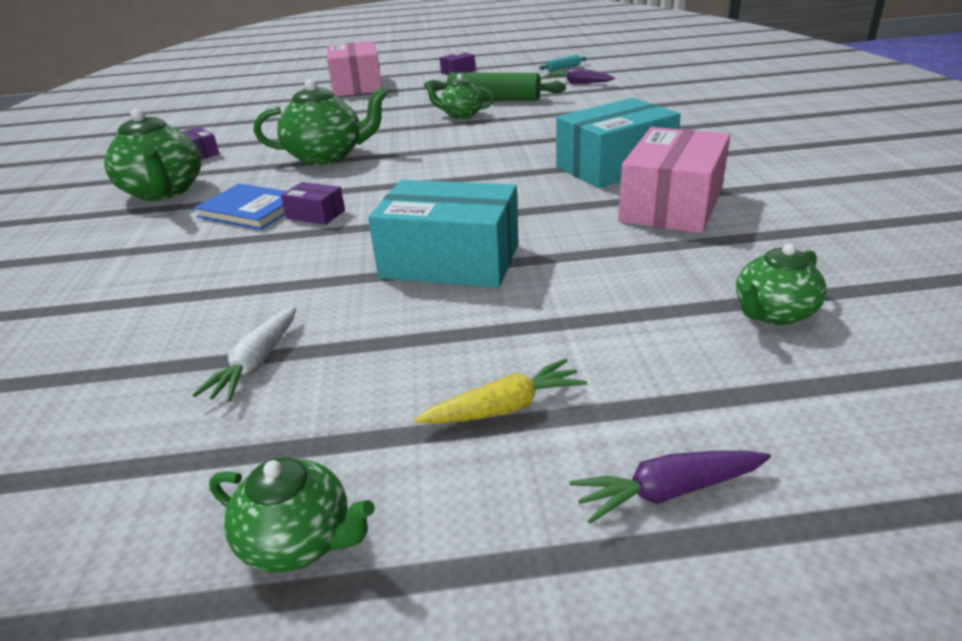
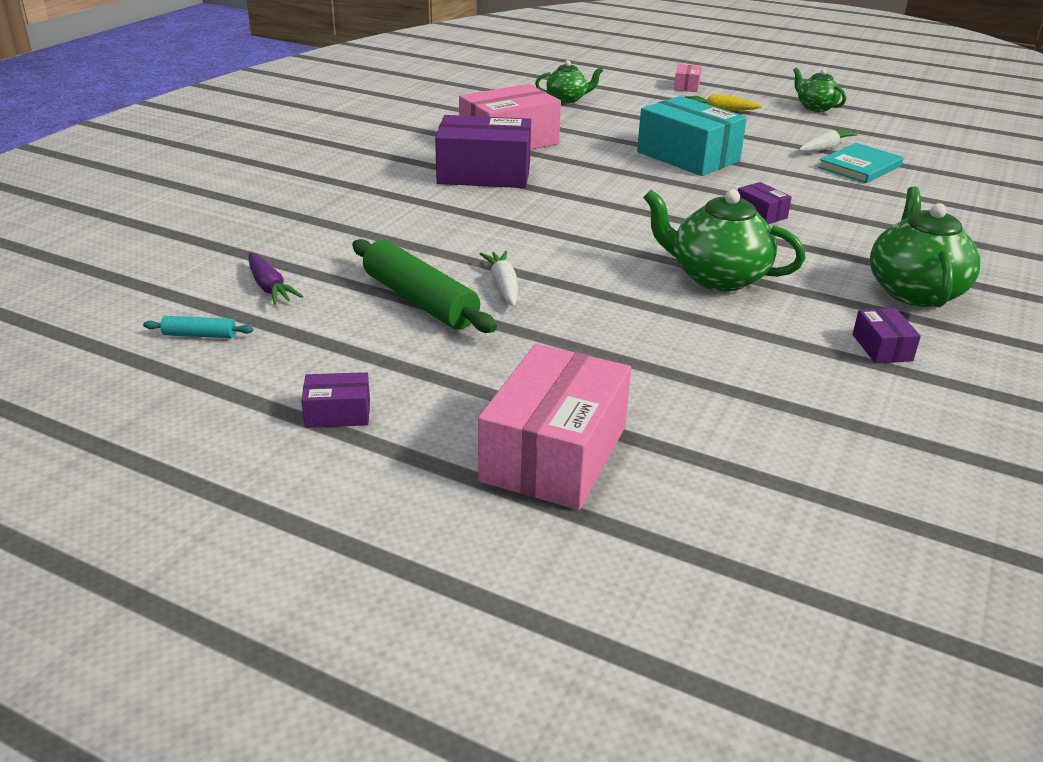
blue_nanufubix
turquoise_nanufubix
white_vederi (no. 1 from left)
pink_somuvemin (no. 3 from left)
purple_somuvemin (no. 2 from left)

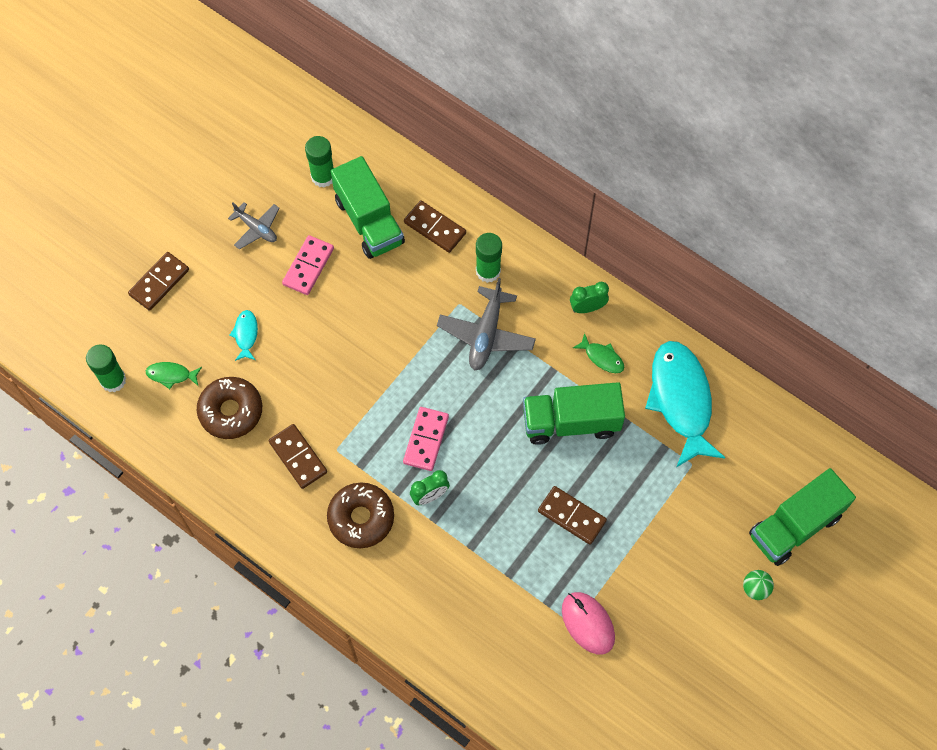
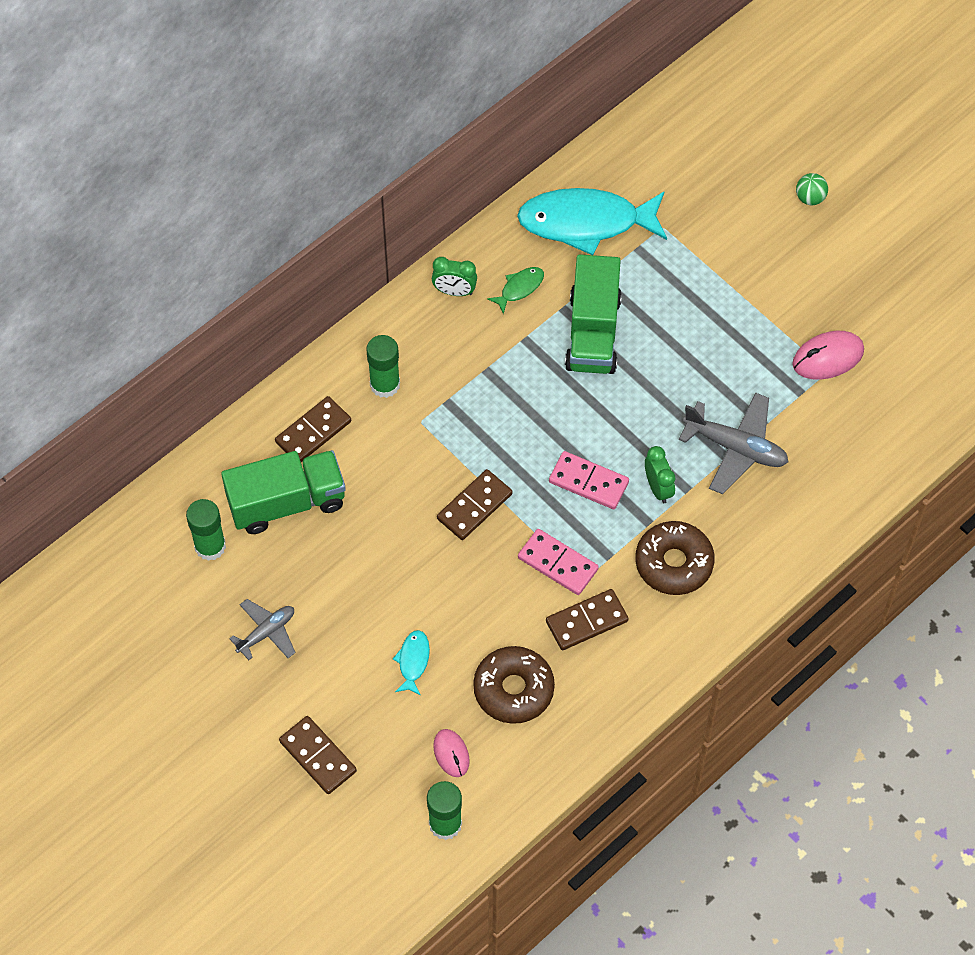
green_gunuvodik (no. 3 from left in the first image)
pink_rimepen (no. 1 from left)
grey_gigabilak (no. 2 from left)
brown_rimepen (no. 3 from left)
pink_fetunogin (no. 1 from left)
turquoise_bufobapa (no. 1 from left)
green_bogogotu (no. 1 from left)

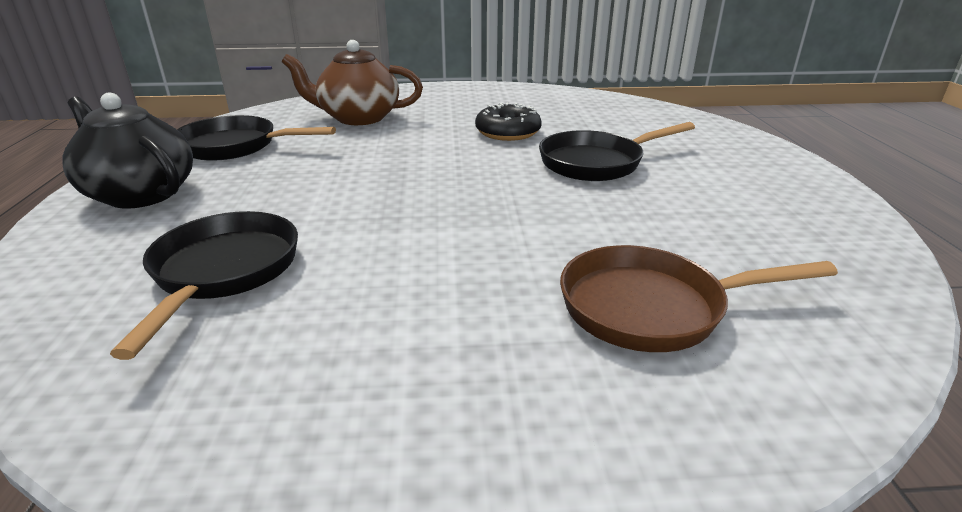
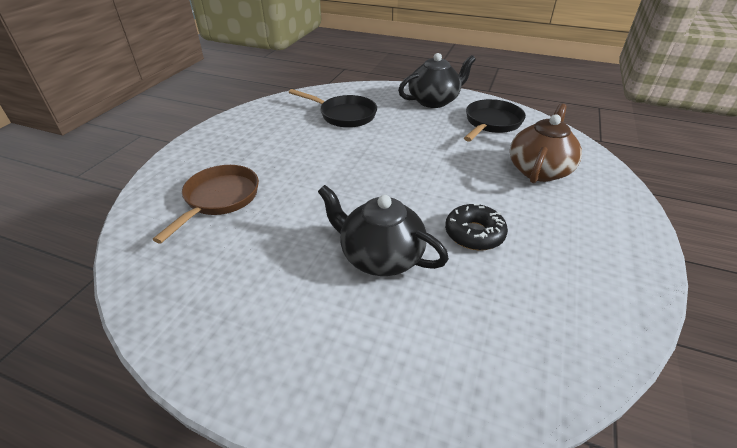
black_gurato (no. 1 from left)

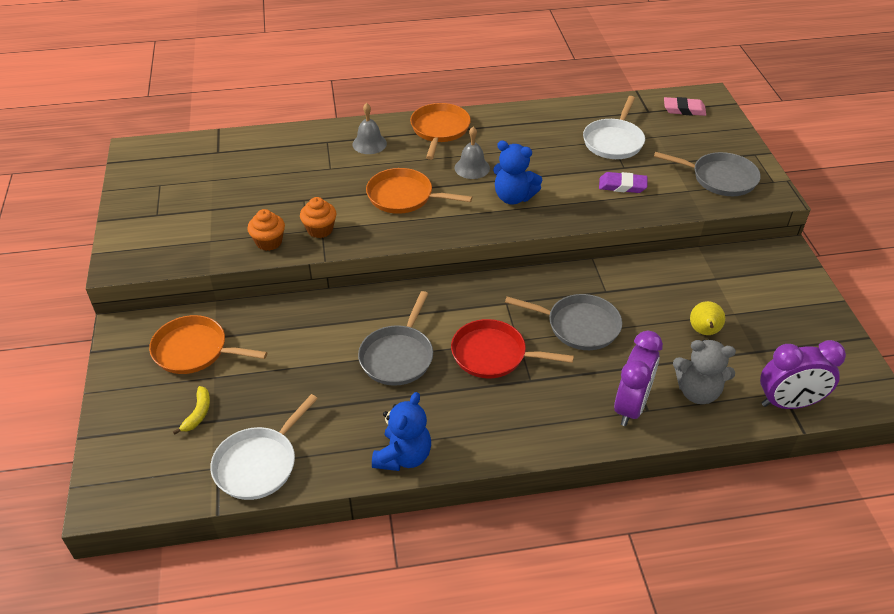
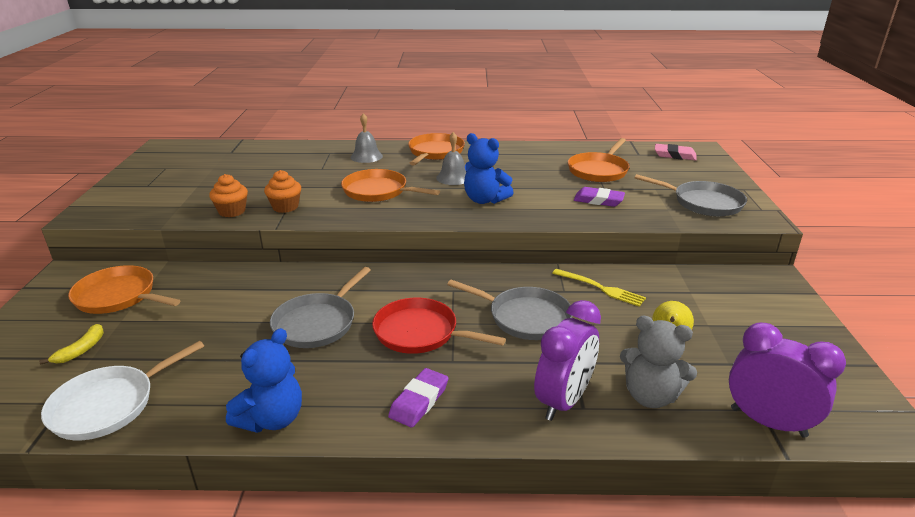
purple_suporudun (no. 1 from left)
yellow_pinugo
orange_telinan (no. 4 from left)
purple_bogogotu (no. 2 from left)

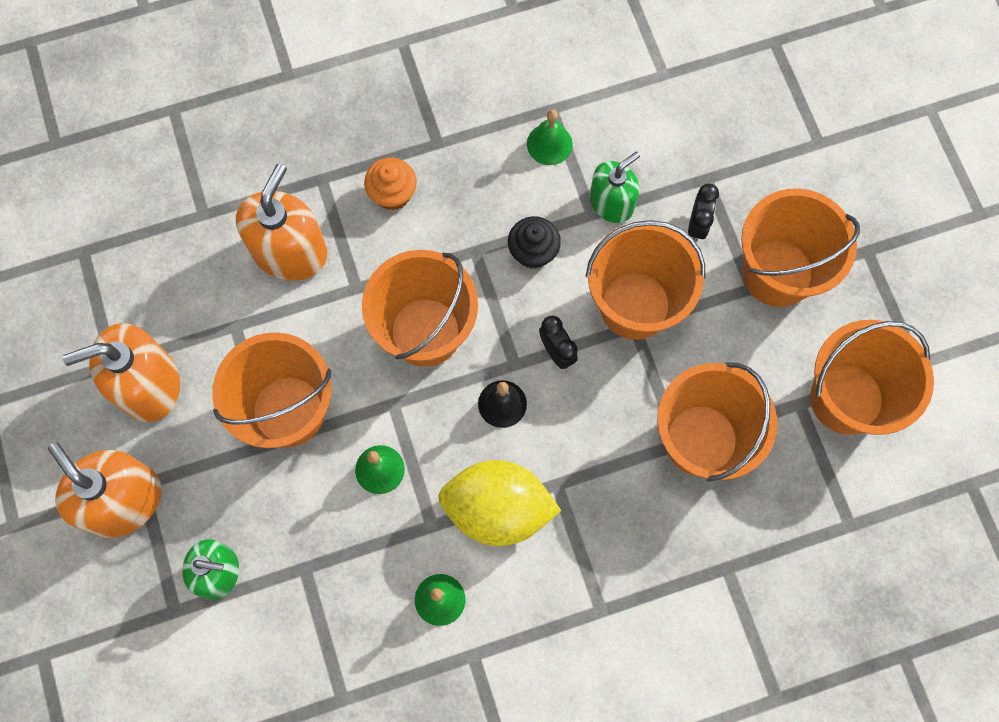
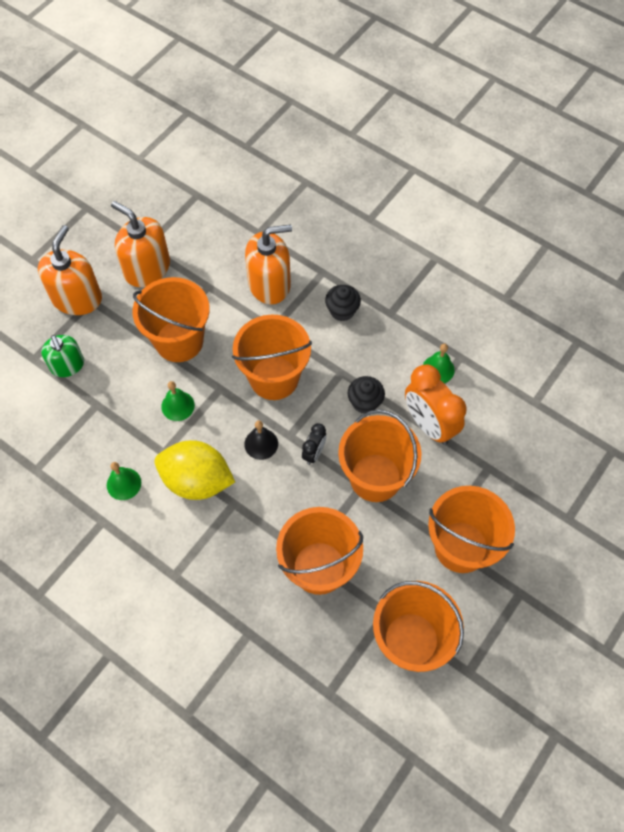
black_bogogotu (no. 2 from left in the first image)
orange_bogogotu
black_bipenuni (no. 1 from left)
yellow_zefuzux

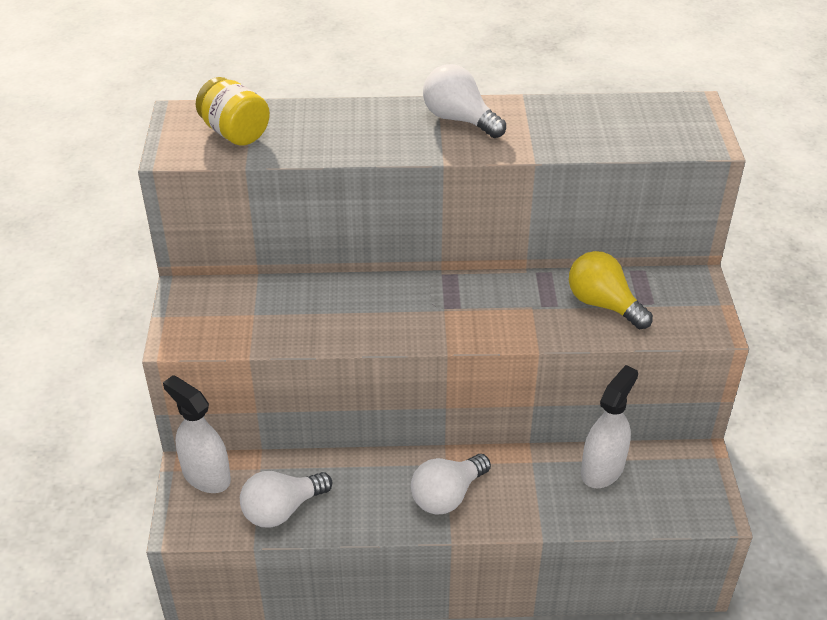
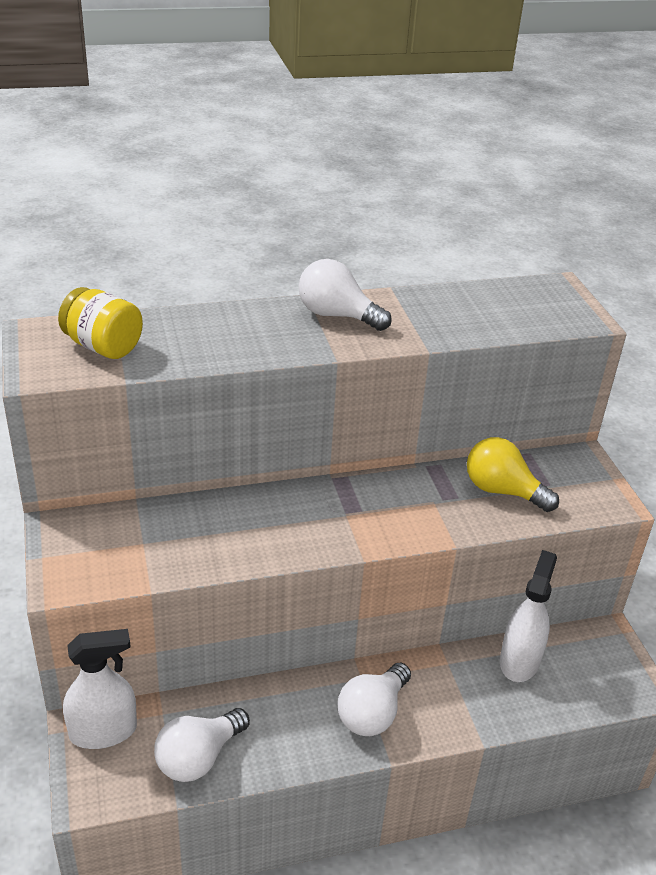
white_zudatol (no. 1 from left)

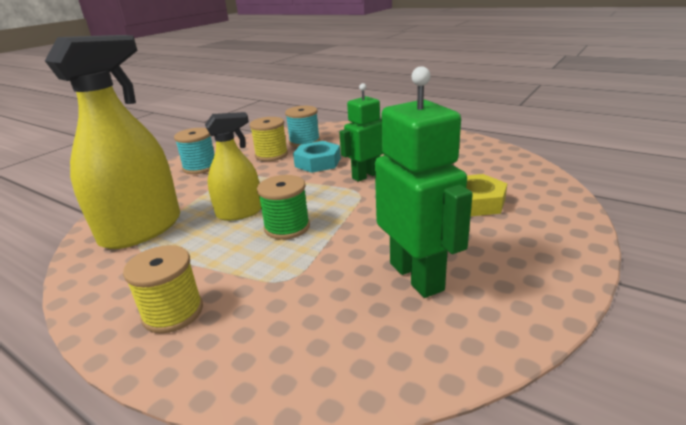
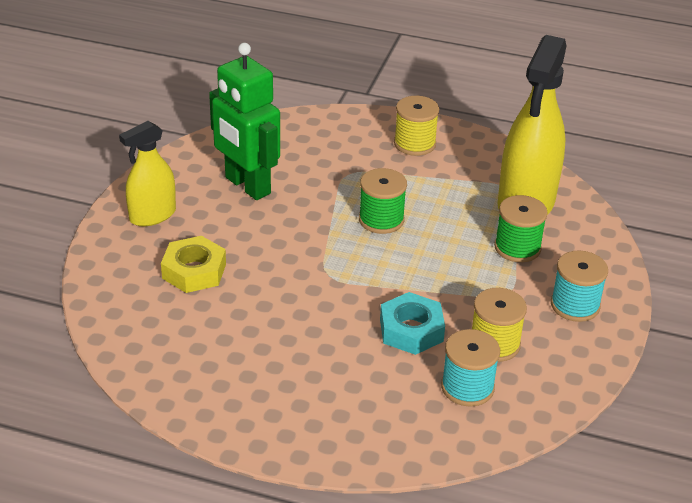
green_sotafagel (no. 1 from left in the first image)
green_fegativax (no. 2 from left)
yellow_zudatol (no. 1 from left)

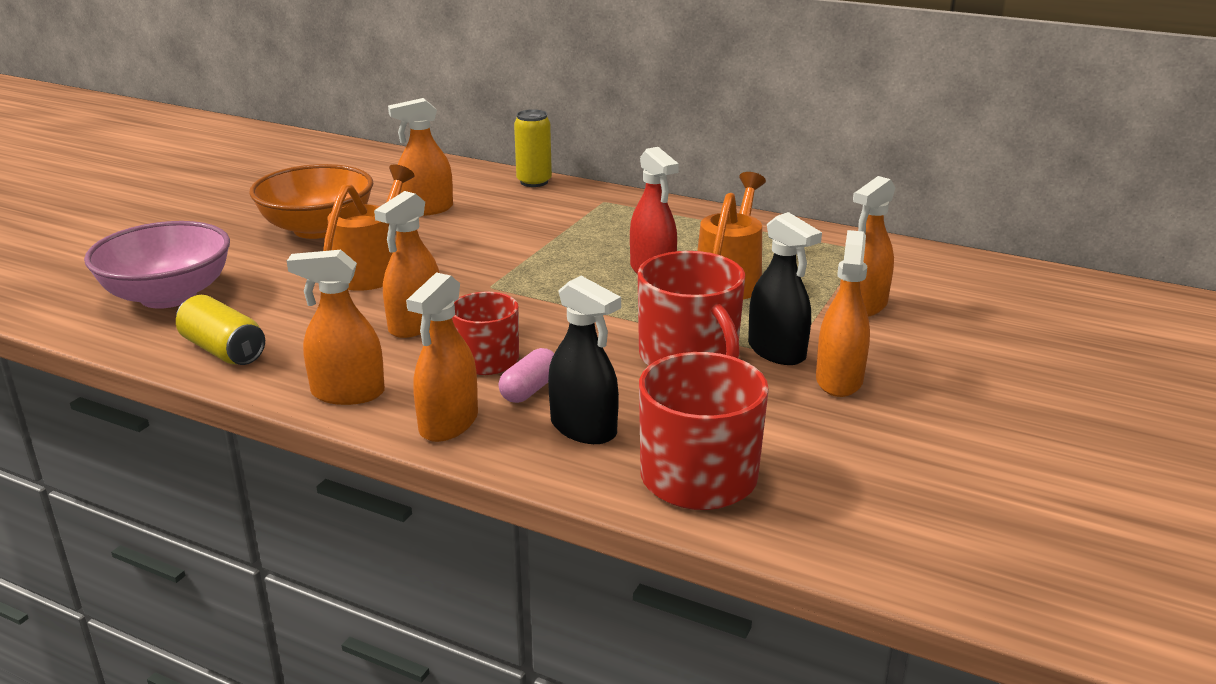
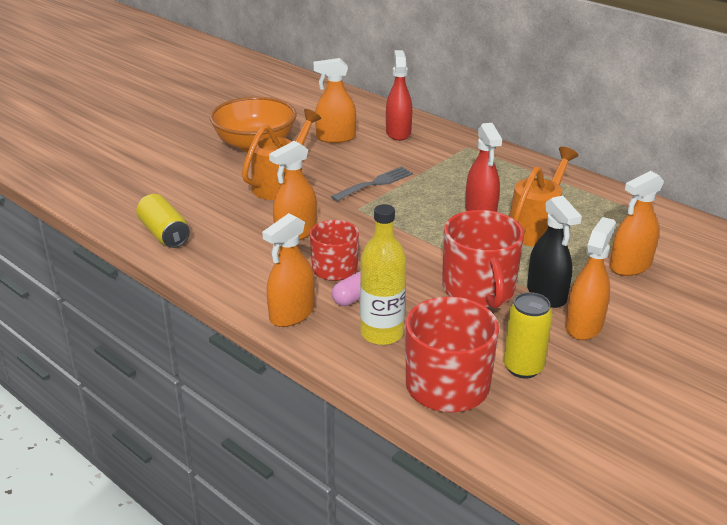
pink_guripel
orange_zudatol (no. 1 from left in the first image)
grey_pinugo
red_zudatol (no. 1 from left)
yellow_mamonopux (no. 2 from left)
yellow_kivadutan

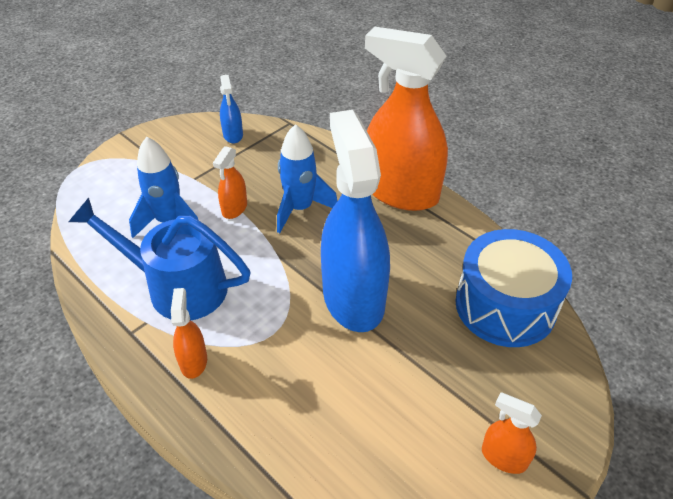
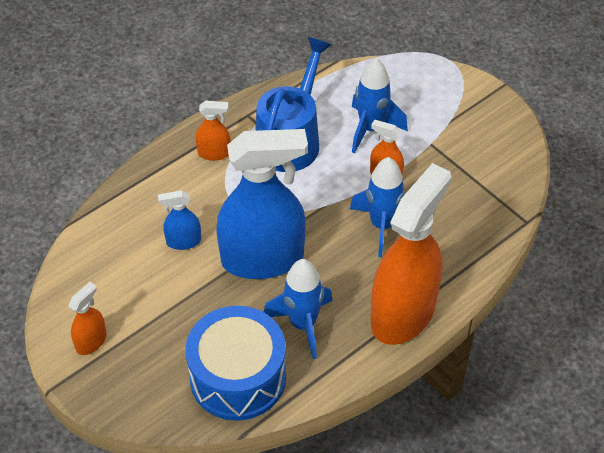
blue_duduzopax (no. 1 from left)
blue_zudatol (no. 1 from left)

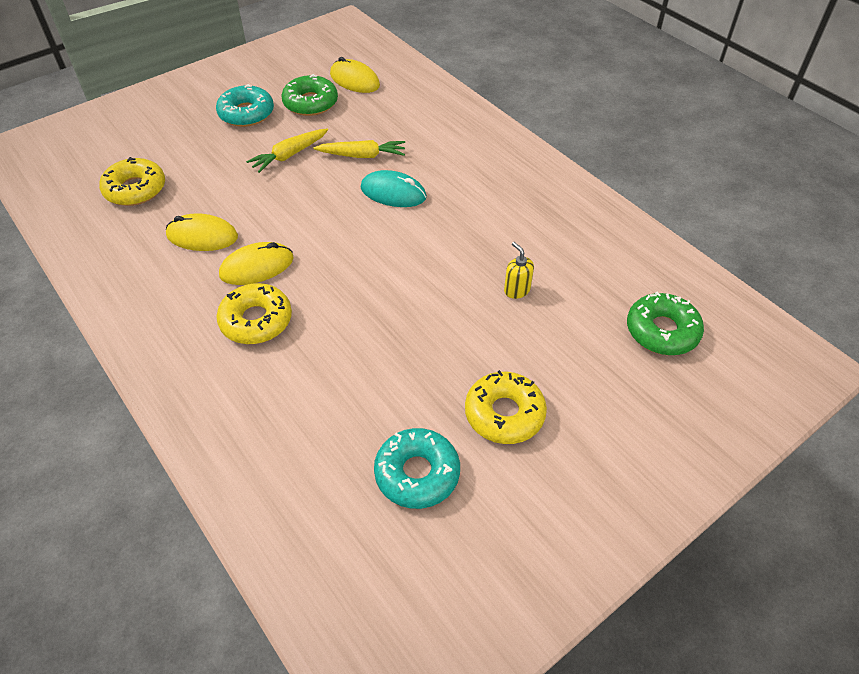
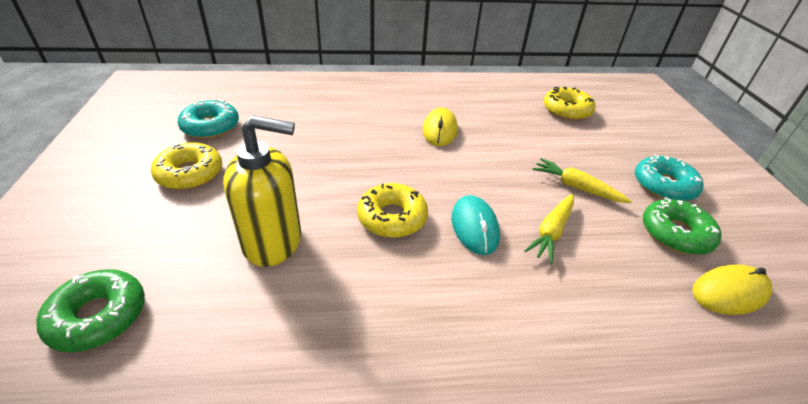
yellow_fetunogin (no. 1 from left in the first image)
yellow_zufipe (no. 2 from left)
yellow_vederi (no. 2 from left)
turquoise_fetunogin
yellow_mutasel

